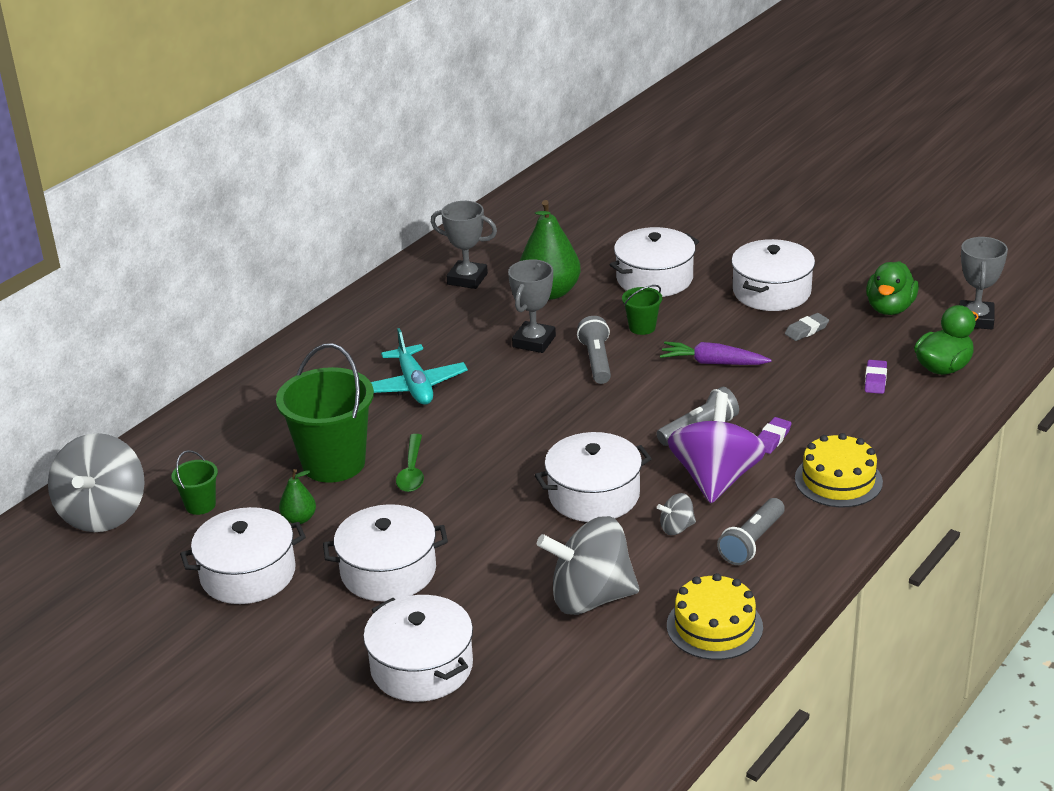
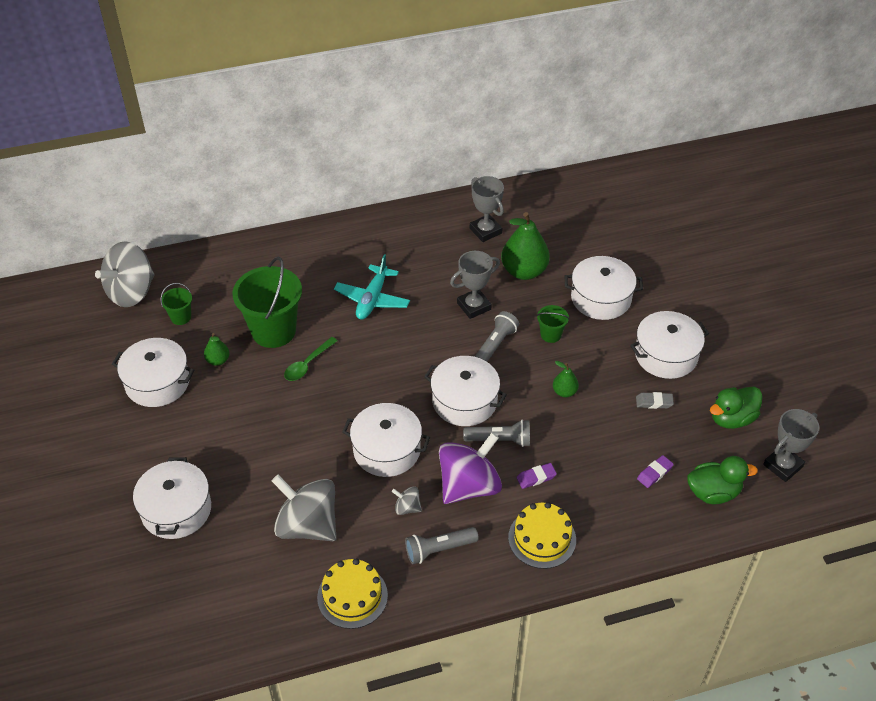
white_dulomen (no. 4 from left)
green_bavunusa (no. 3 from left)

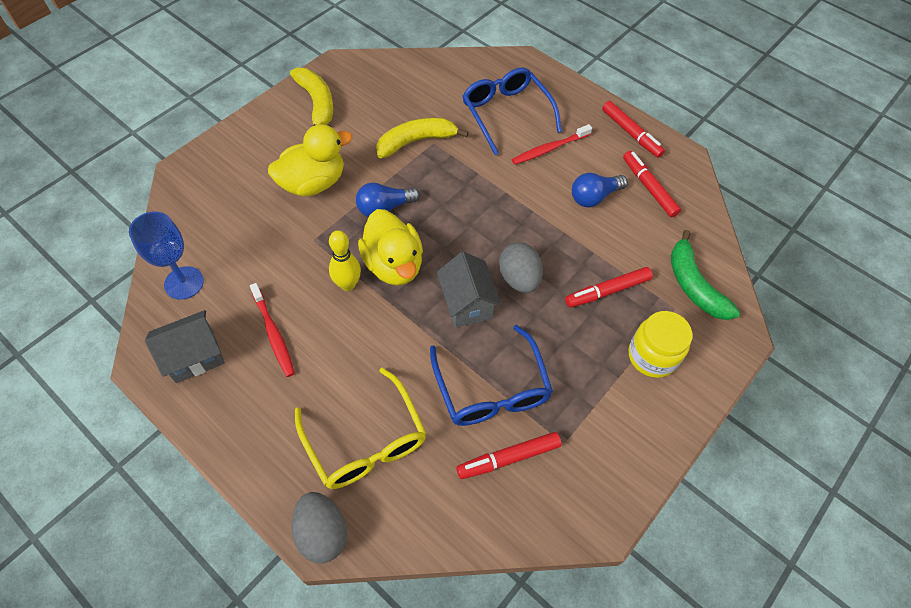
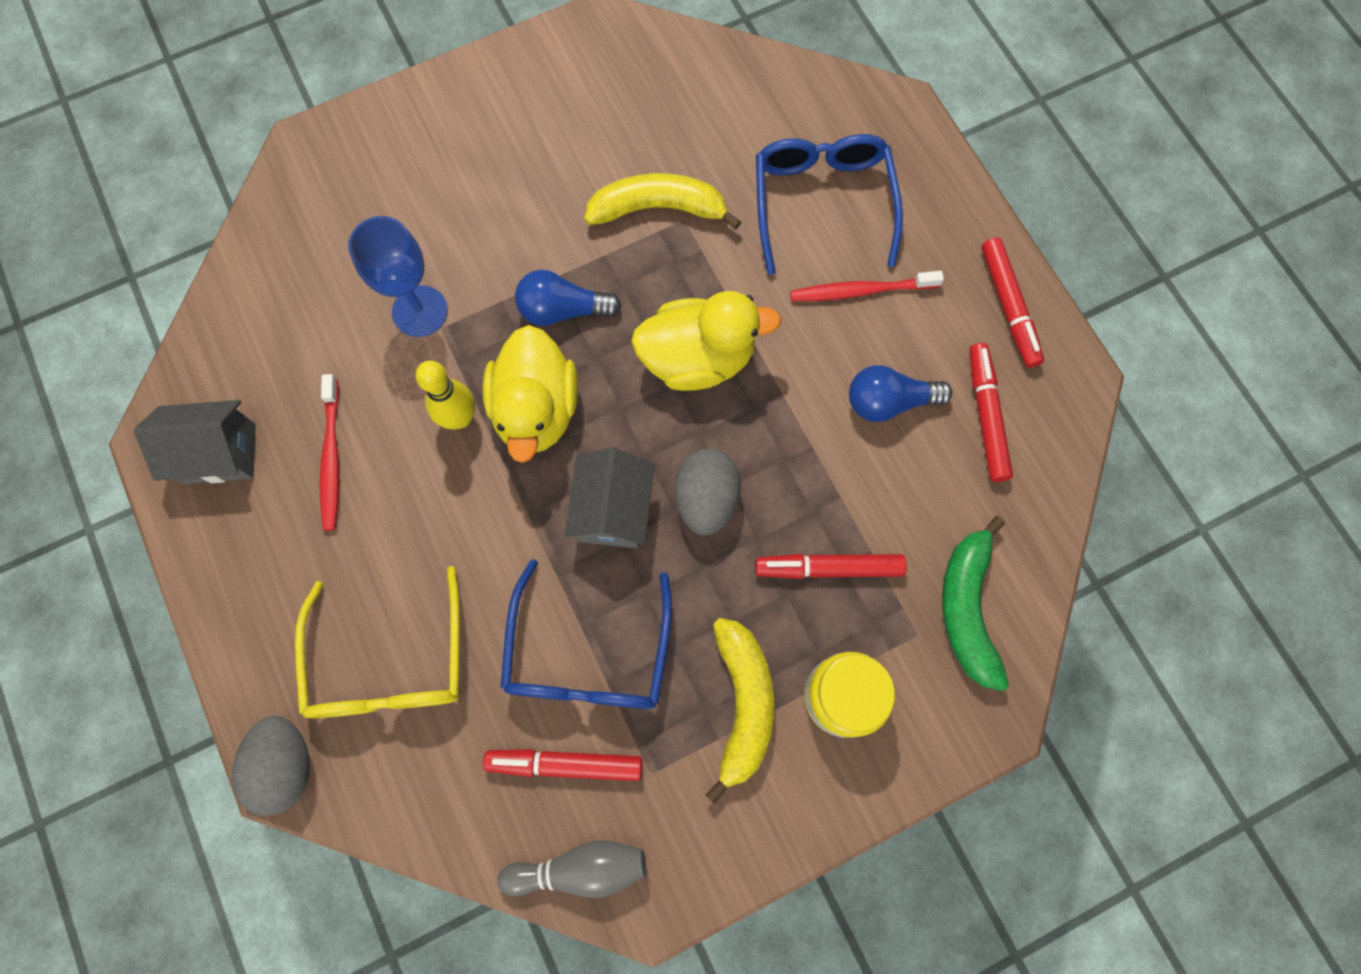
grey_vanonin
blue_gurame
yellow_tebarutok (no. 2 from left)
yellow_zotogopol (no. 2 from left)

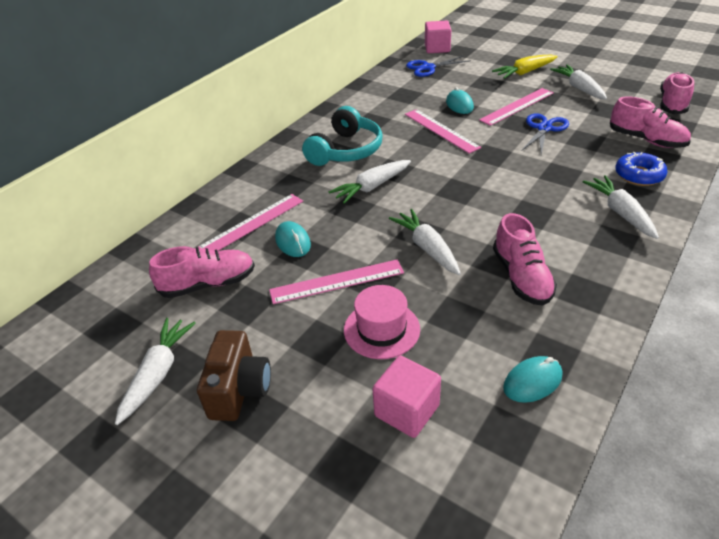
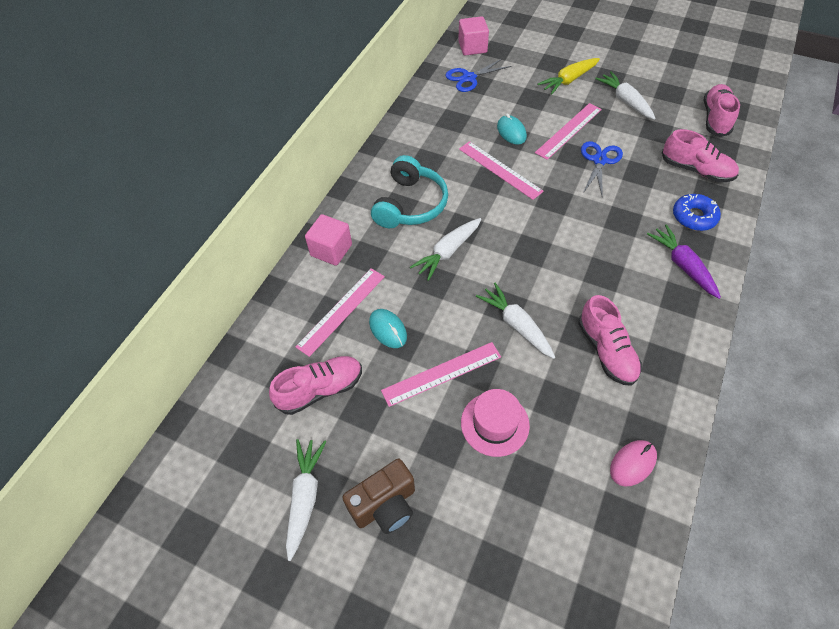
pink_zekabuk (no. 1 from left)
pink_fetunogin
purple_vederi
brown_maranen

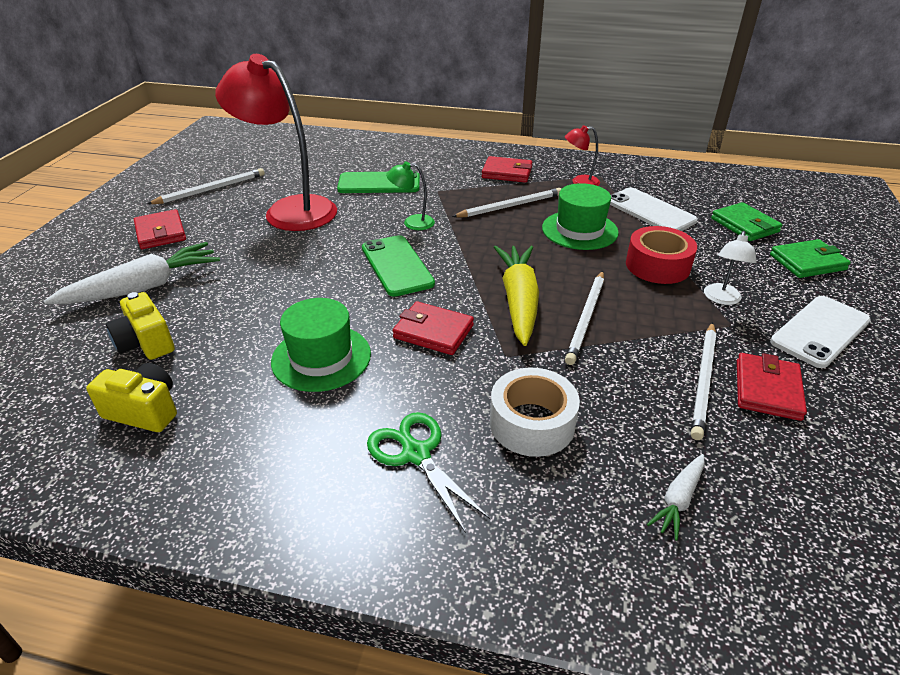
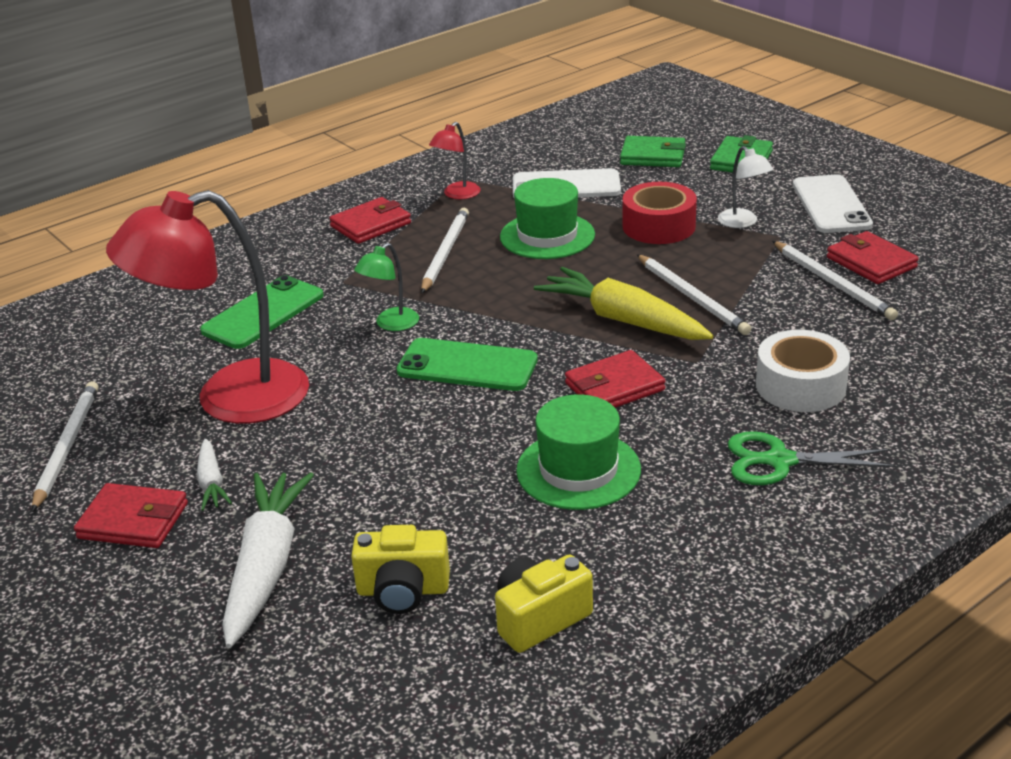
white_vederi (no. 1 from left)

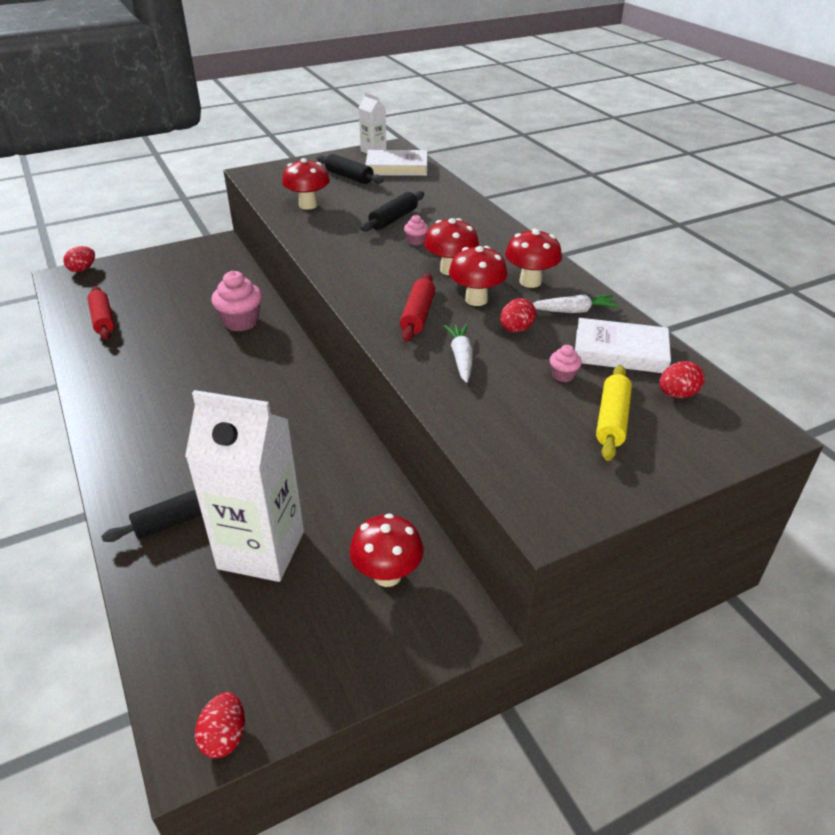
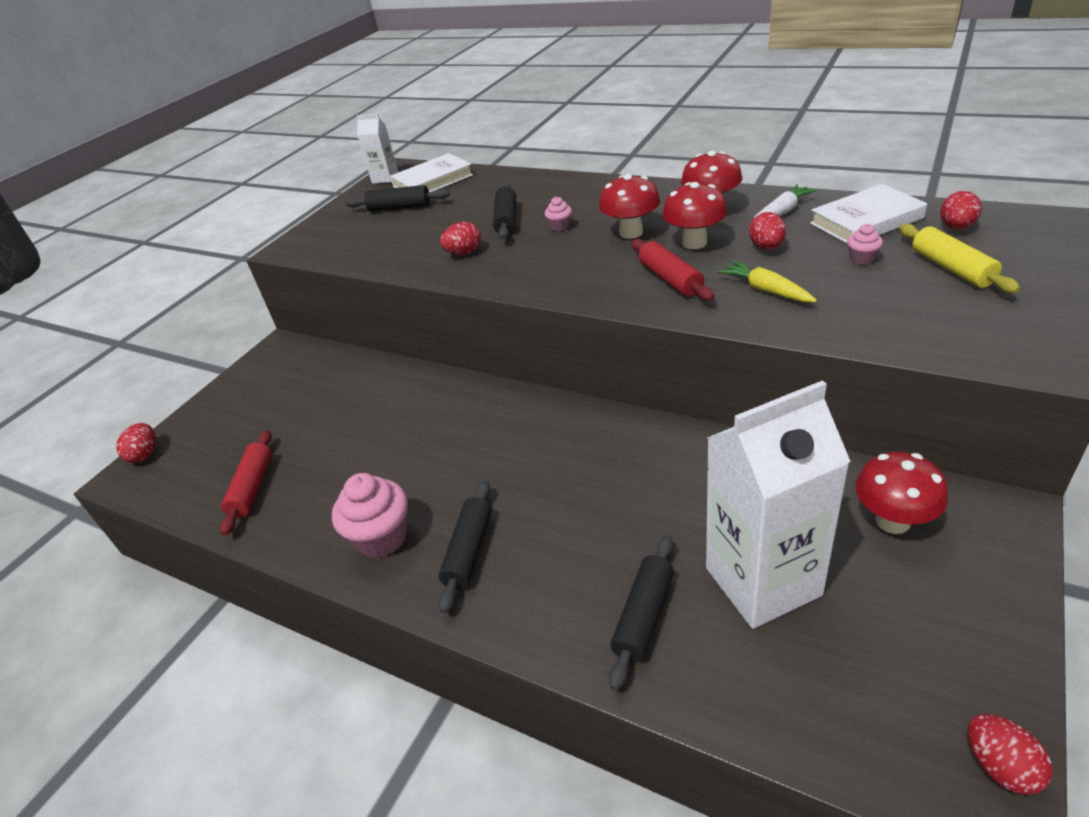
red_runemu (no. 1 from left in the first image)
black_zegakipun (no. 2 from left)
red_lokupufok (no. 2 from left)
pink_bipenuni (no. 1 from left)
yellow_vederi
red_zegakipun (no. 1 from left)

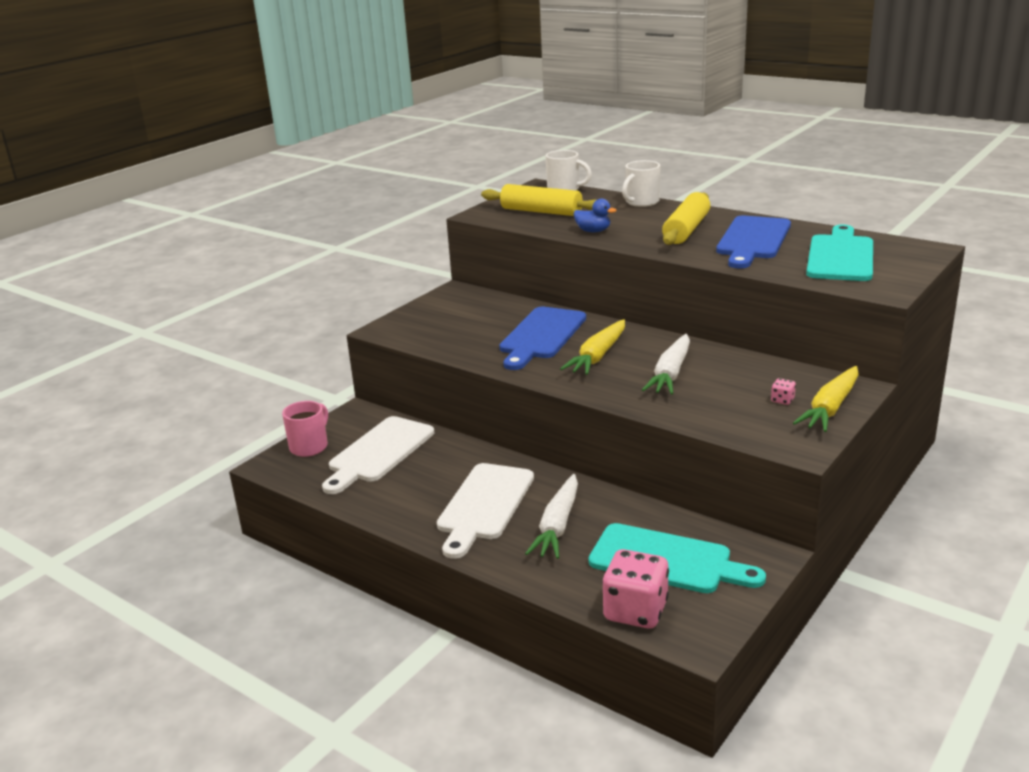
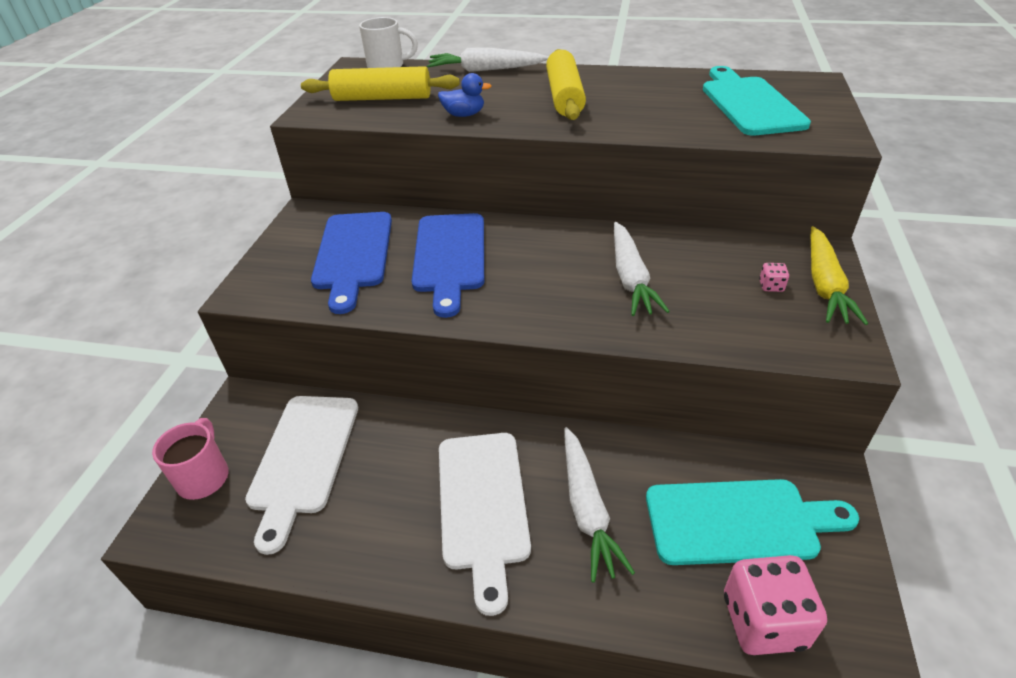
yellow_vederi (no. 1 from left in the first image)
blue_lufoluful (no. 1 from left)
white_vederi (no. 1 from left)

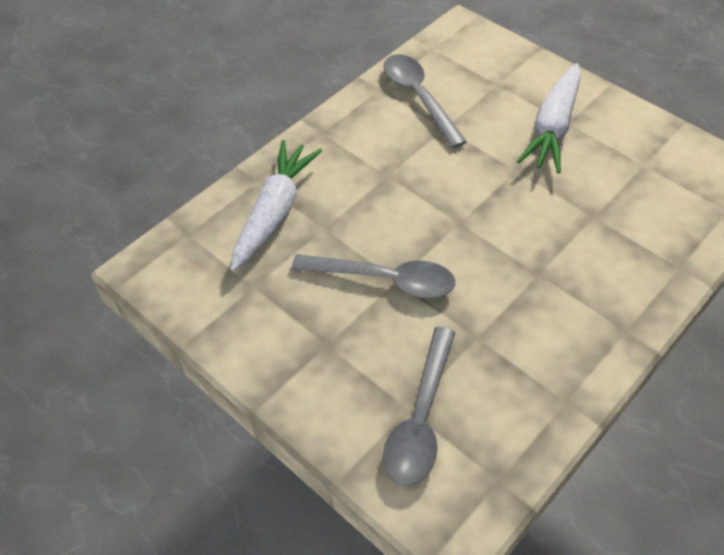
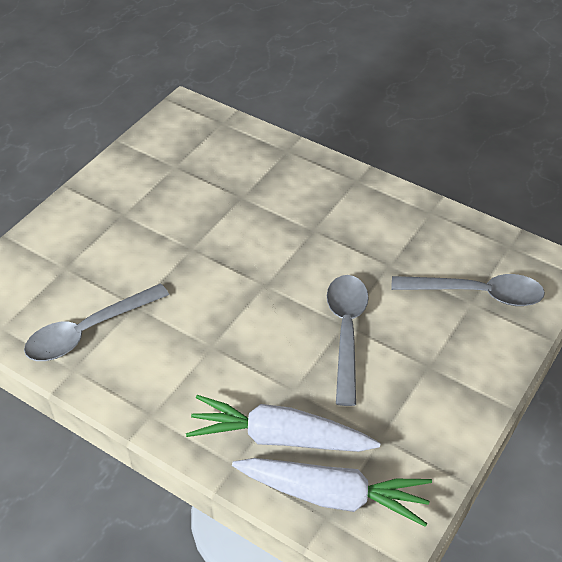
white_vederi (no. 2 from left)

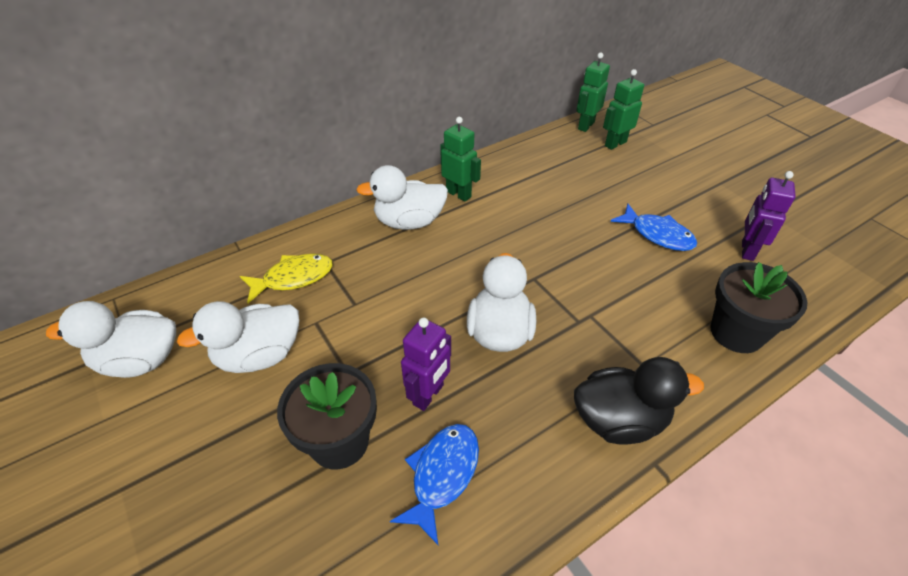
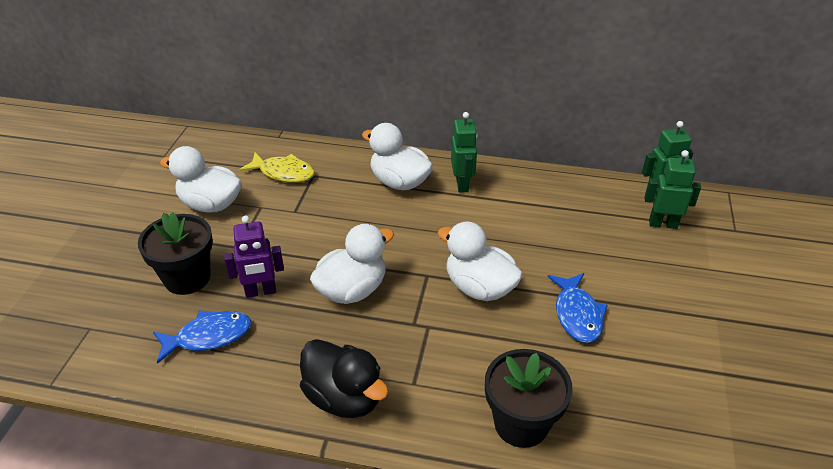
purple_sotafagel (no. 2 from left in the first image)
white_tebarutok (no. 4 from left)

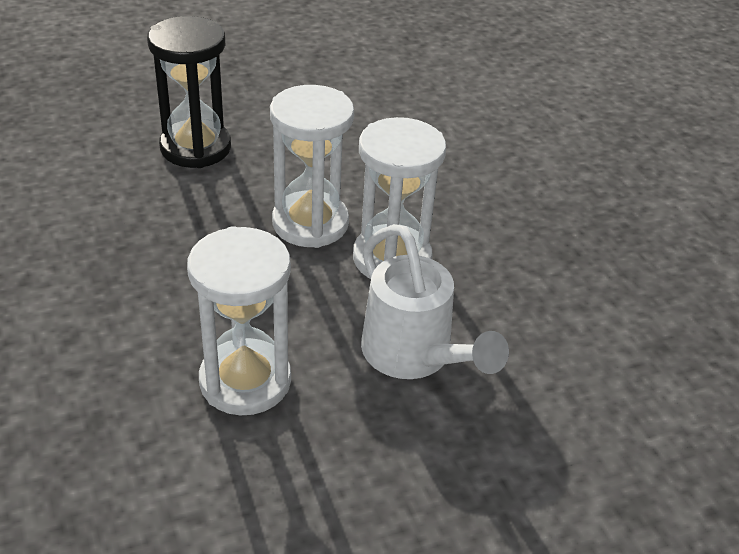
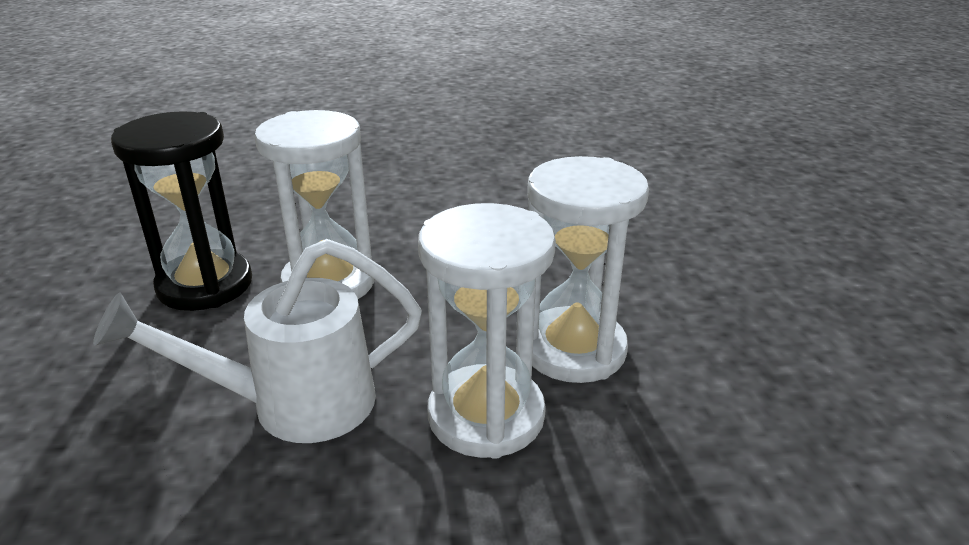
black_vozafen

